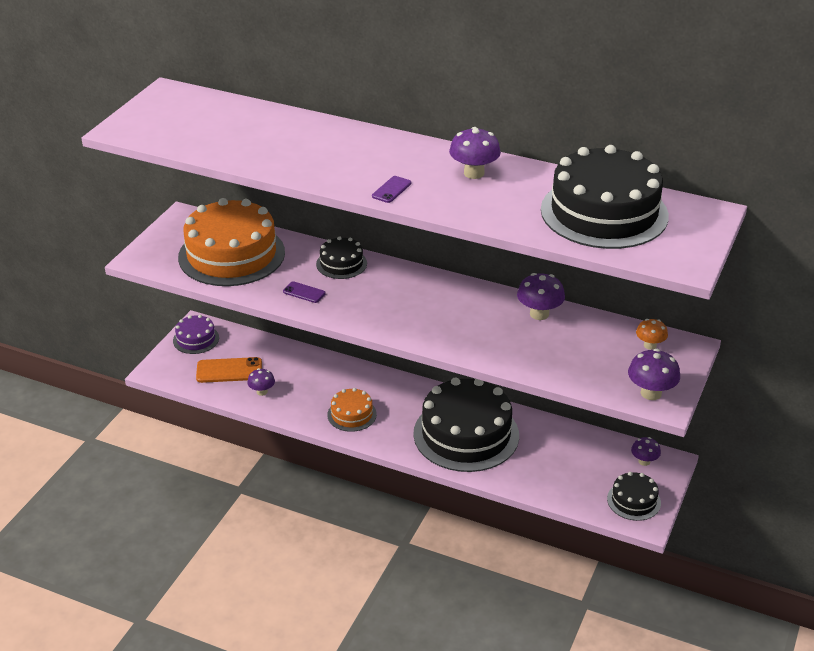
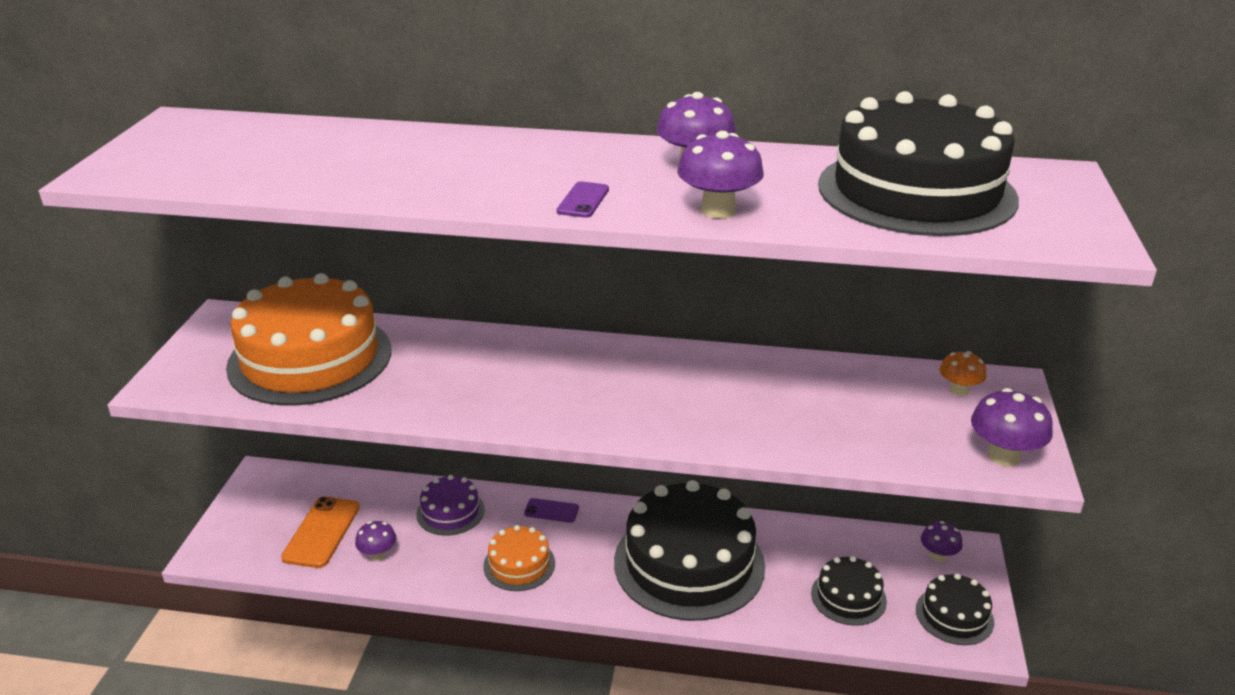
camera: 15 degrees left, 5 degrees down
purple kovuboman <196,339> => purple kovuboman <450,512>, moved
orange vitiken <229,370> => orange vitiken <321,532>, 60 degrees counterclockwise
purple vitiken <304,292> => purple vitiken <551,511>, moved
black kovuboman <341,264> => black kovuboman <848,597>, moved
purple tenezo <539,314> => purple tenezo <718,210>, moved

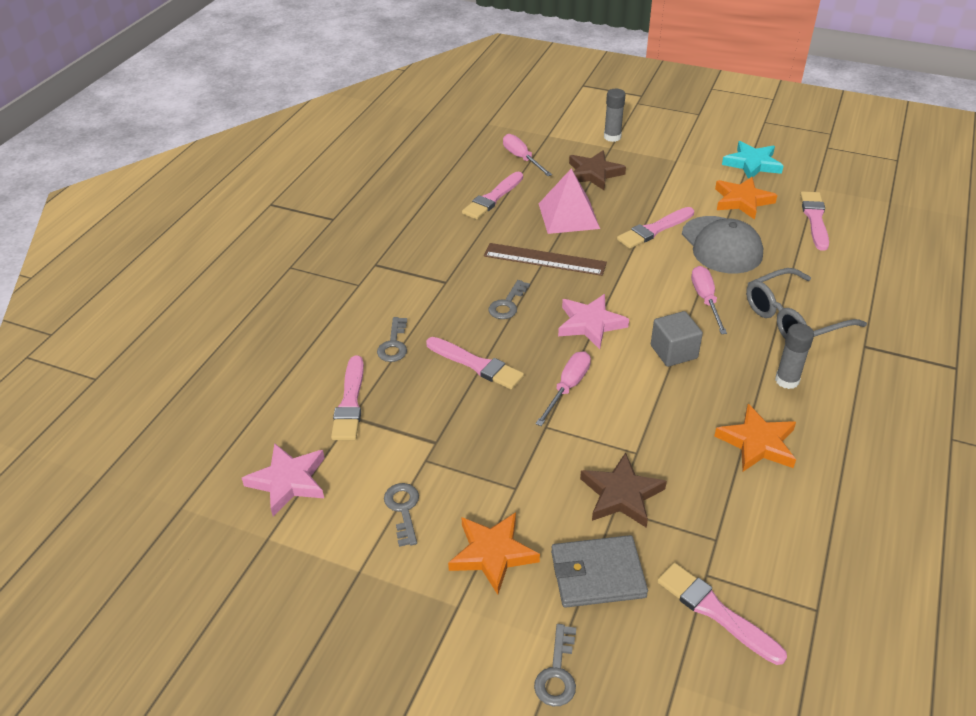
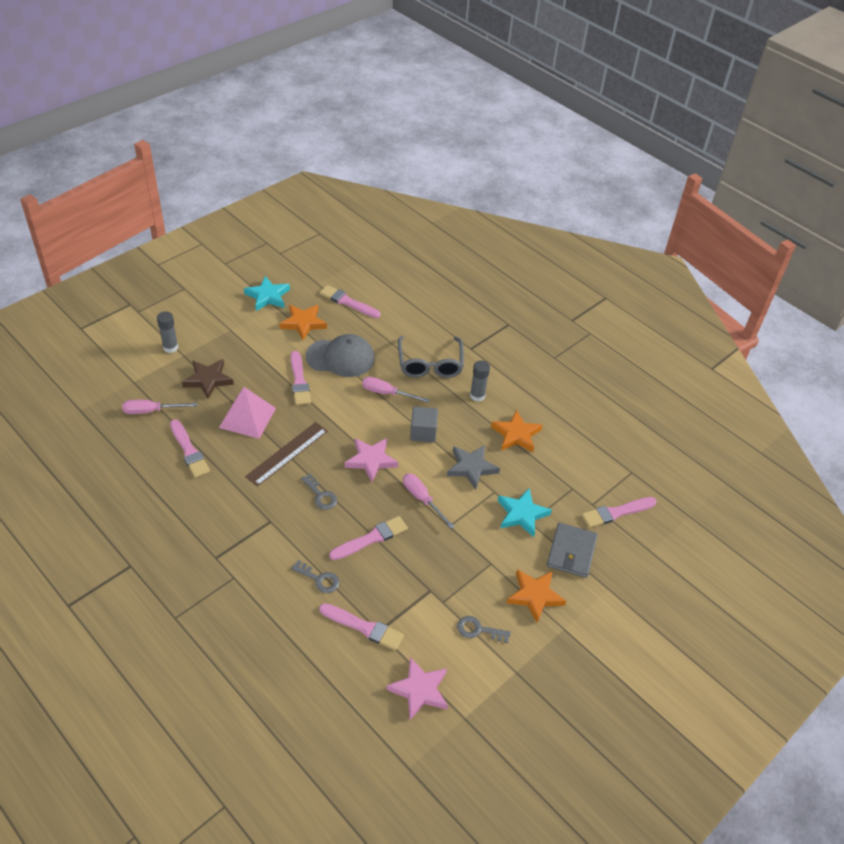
camera: 70 degrees left, 5 degrees up
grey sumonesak <557,673> => nothing
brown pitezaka <621,494> => turquoise pitezaka <522,514>
nothing => grey pitezaka <471,468>

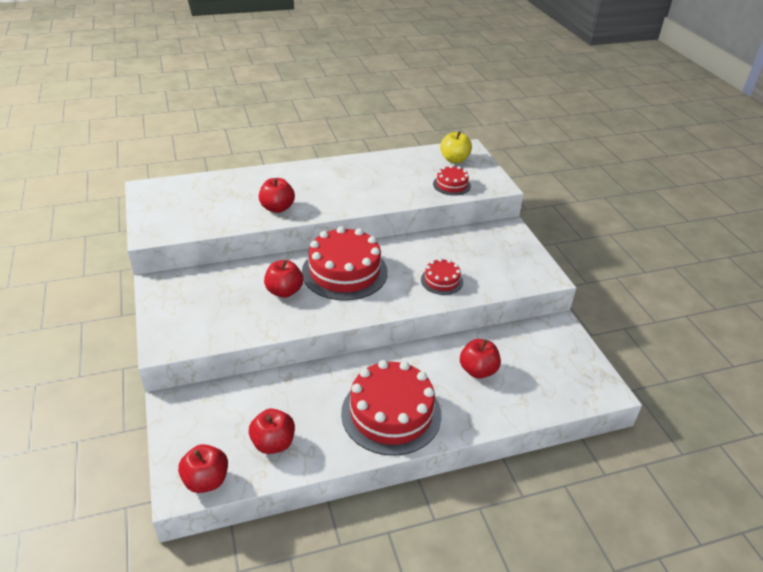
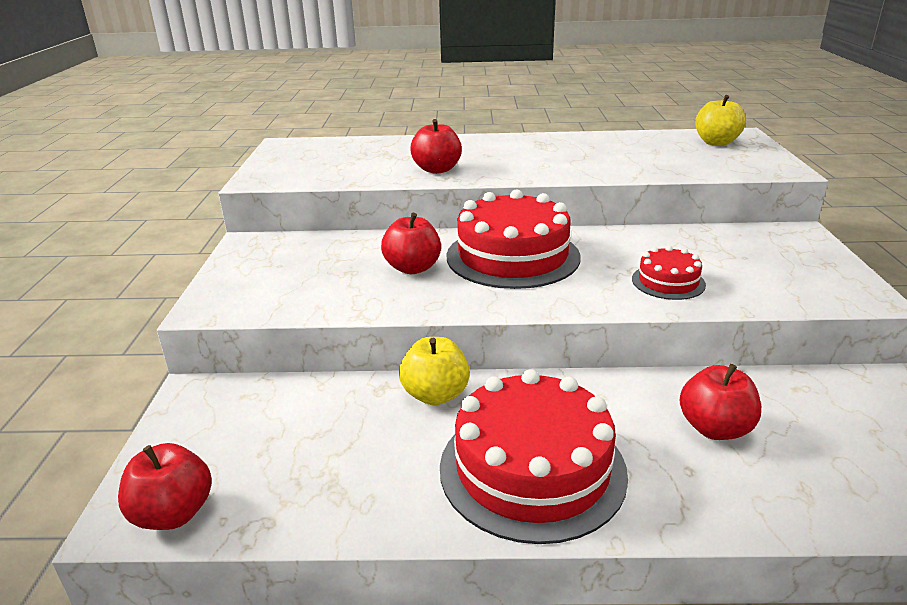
camera: 20 degrees right, 10 degrees down
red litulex <273,443> => nothing
red kovuboman <451,185> => nothing
nothing => yellow litulex <435,395>

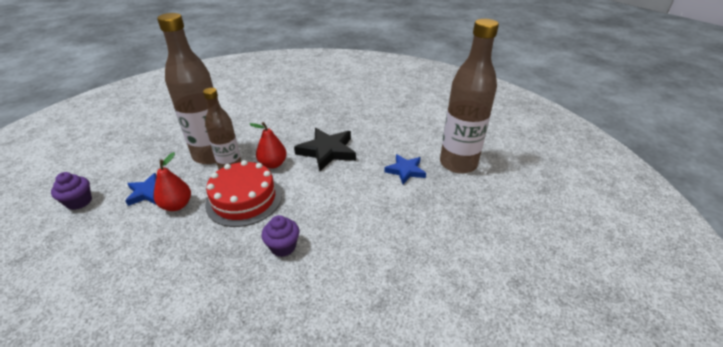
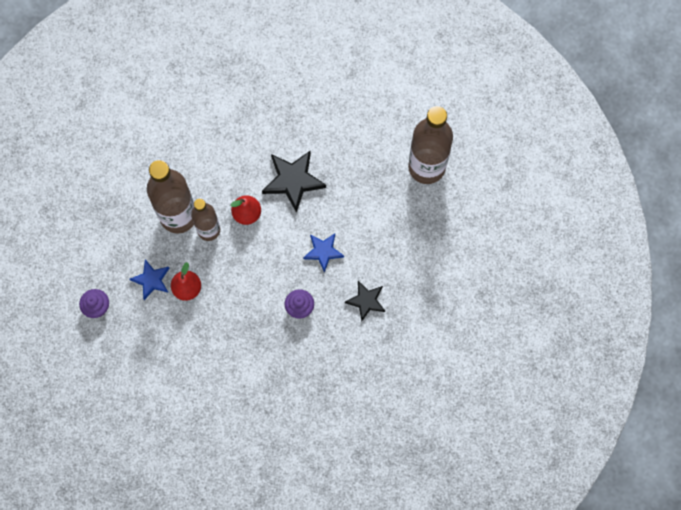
camera: 15 degrees left, 35 degrees up
red kovuboman <244,199> => nothing
blue pitezaka <405,171> => blue pitezaka <323,252>, moved
nothing => black pitezaka <366,301>

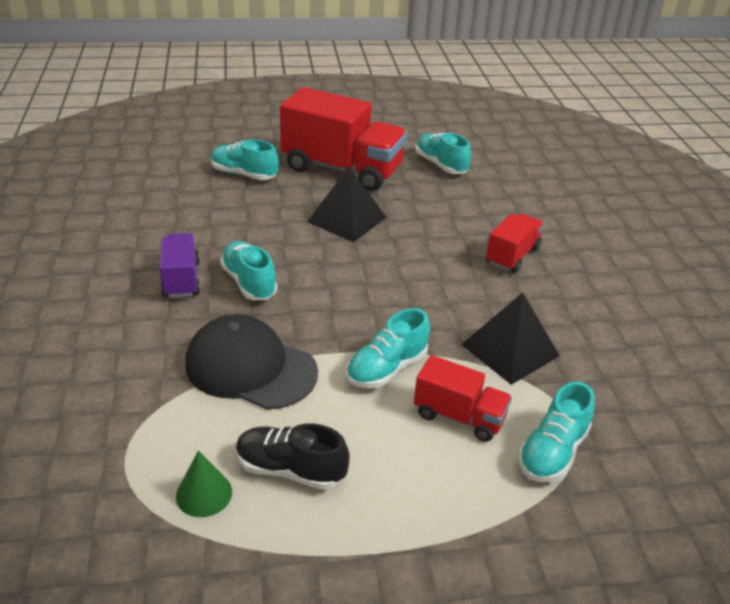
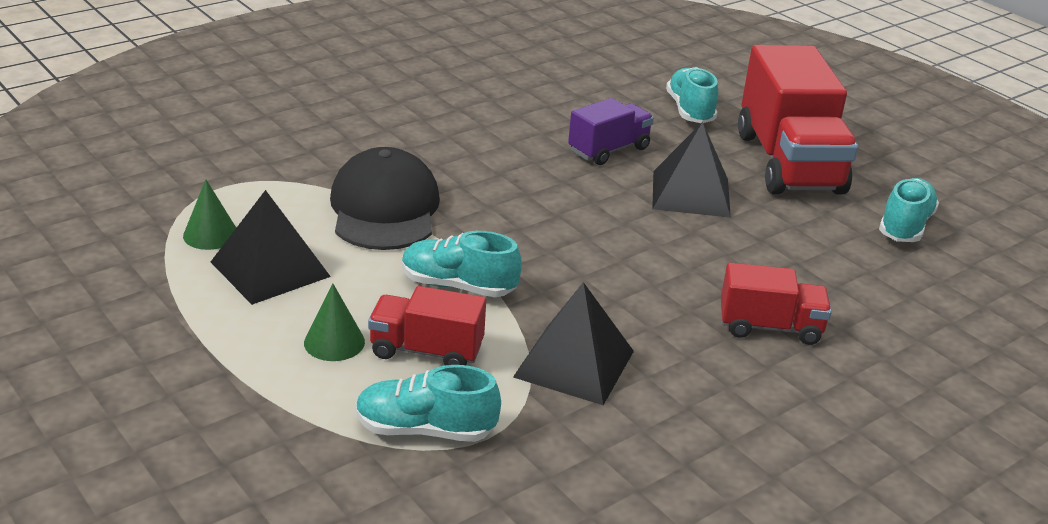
camera: 60 degrees right, 5 degrees down
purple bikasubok <181,279> => purple bikasubok <608,150>, moved
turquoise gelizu <249,282> => nothing
black gelizu <290,470> => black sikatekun <270,269>
red bikasubok <459,416> => red bikasubok <426,351>, 105 degrees clockwise
nothing => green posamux <334,342>

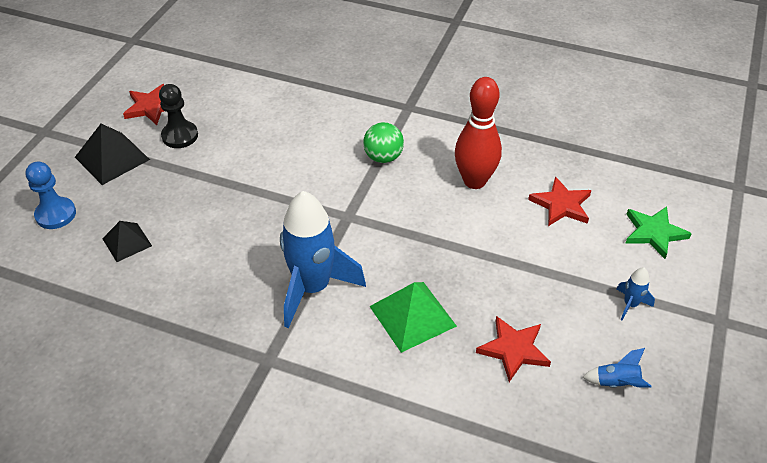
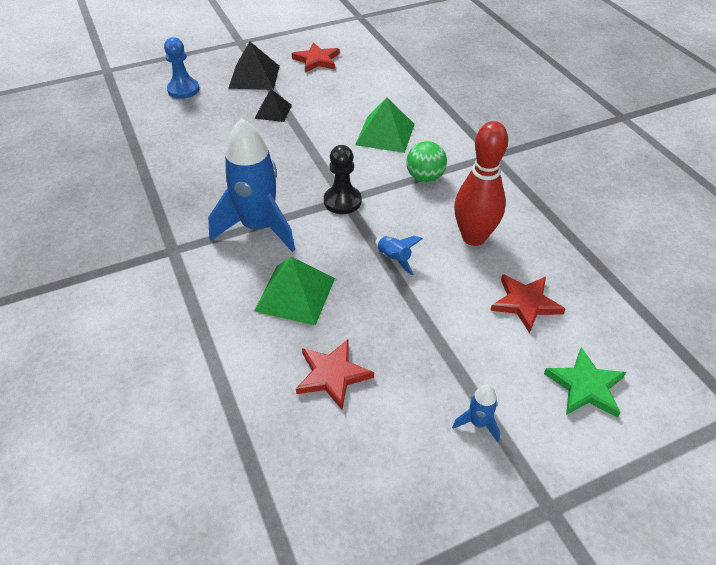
camera: 45 degrees right, 0 degrees up
black sikatekun <127,242> => black sikatekun <273,111>, moved
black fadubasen <180,136> => black fadubasen <342,201>, moved
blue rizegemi <616,383> => blue rizegemi <394,259>, moved
nothing => green sikatekun <385,134>

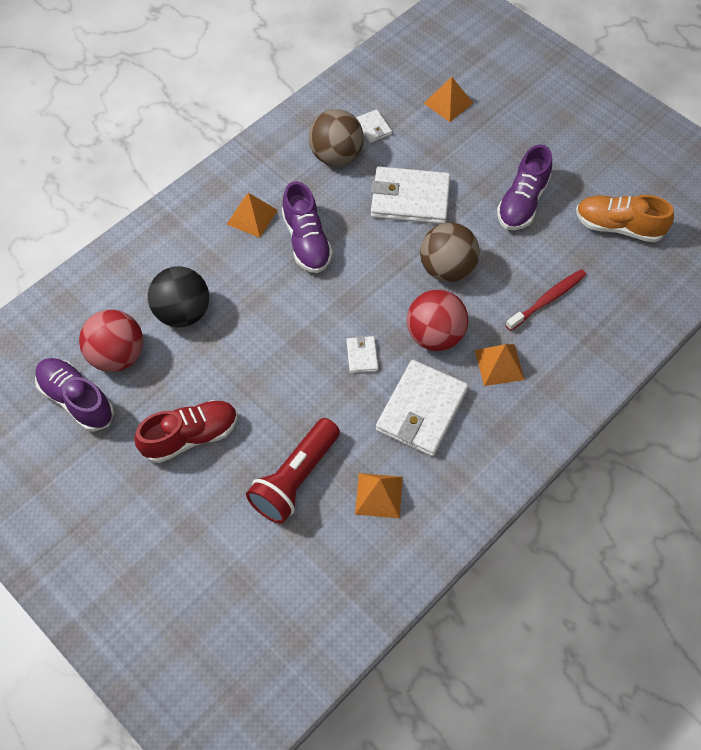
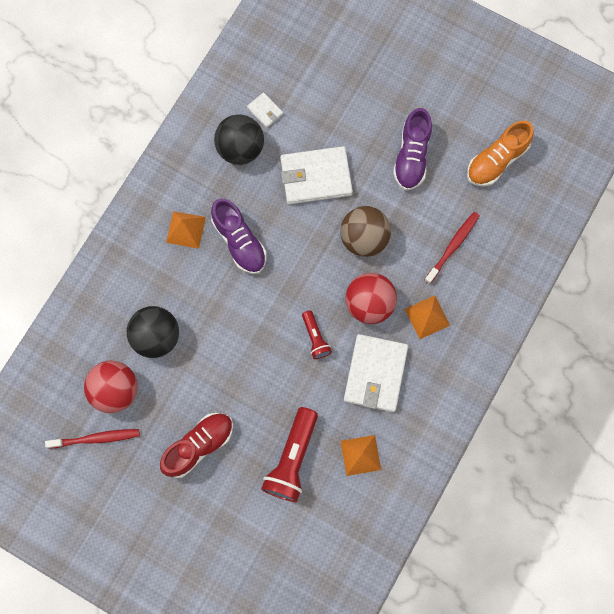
camera: 15 degrees left, 15 degrees up
purple gelizu <77,400> => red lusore <96,438>
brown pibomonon <336,156> => black pibomonon <240,149>
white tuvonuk <362,356> => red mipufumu <315,338>
orange sikatekun <448,103> => nothing
orange gelizu <618,227> => orange gelizu <496,161>, 45 degrees counterclockwise

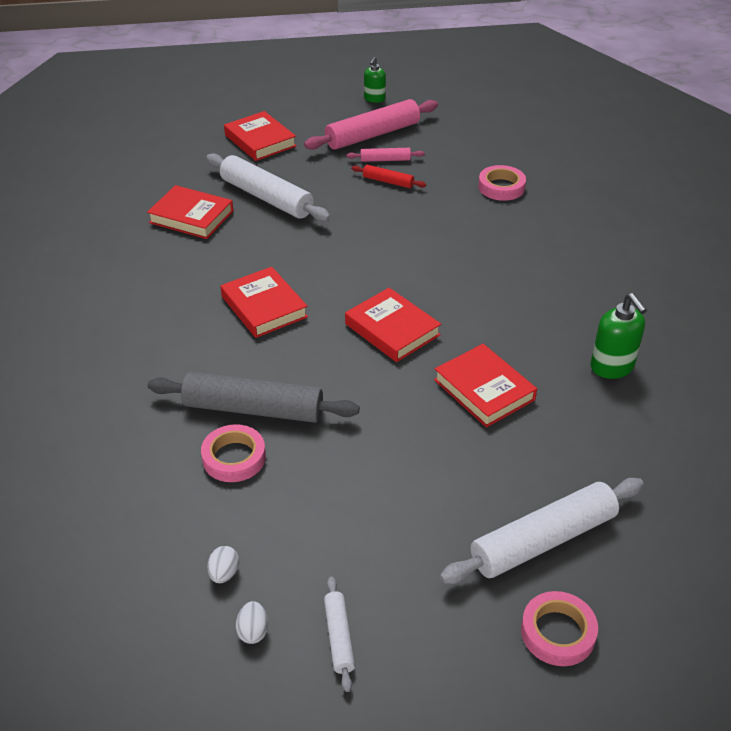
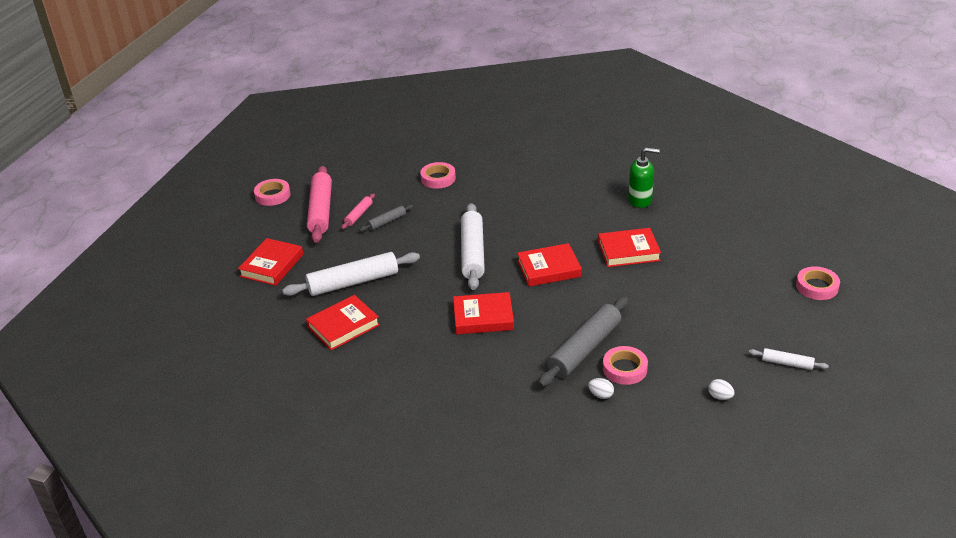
camera: 60 degrees left, 5 degrees down
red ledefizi <260,141> => red ledefizi <272,265>, 60 degrees counterclockwise
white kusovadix <253,631> => white kusovadix <601,395>, moved
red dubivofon <388,181> => grey dubivofon <387,222>
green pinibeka <374,99> => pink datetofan <272,195>
white dubivofon <543,541> => white dubivofon <473,253>, moved

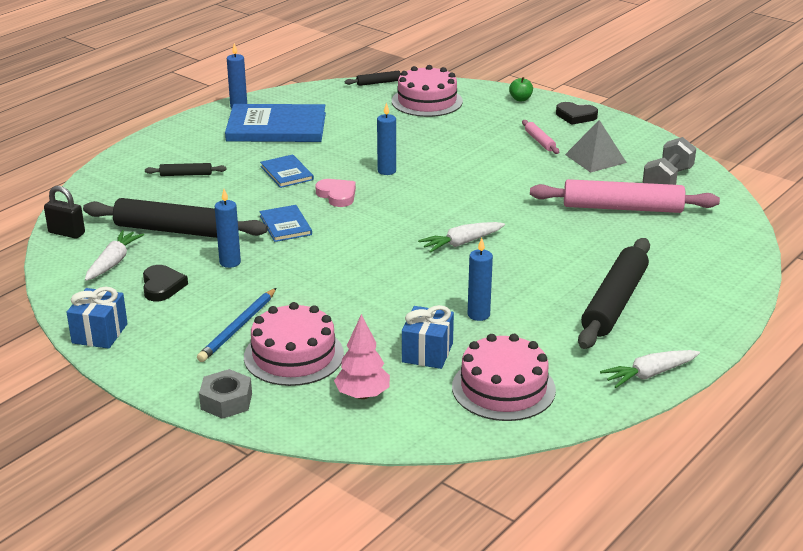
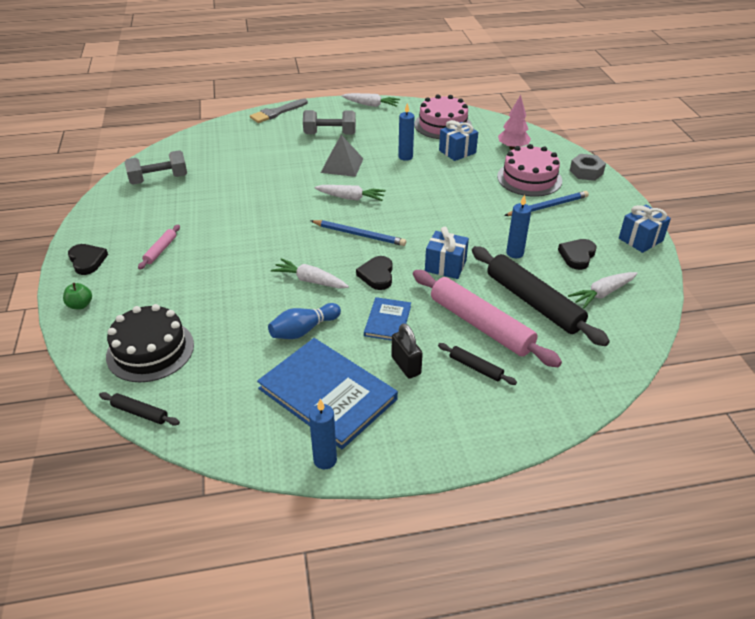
camera: 140 degrees left, 10 degrees up
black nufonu <66,233> => black nufonu <406,366>, moved
blue ledefizi <285,225> => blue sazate <445,266>
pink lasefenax <337,195> => black lasefenax <377,275>
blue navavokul <386,171> => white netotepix <310,280>
pink kovuboman <427,101> => black kovuboman <150,350>
pink dubivofon <622,208> => pink dubivofon <480,325>, moved
grey sikatekun <595,158> => grey sikatekun <342,165>, moved
black dubivofon <614,303> => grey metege <330,134>
nothing => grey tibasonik <277,112>
nothing => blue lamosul <303,330>
nothing => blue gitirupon <359,235>

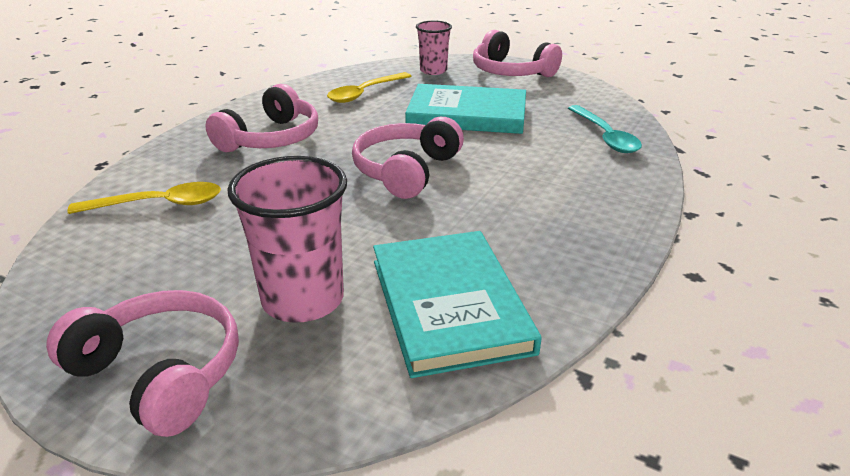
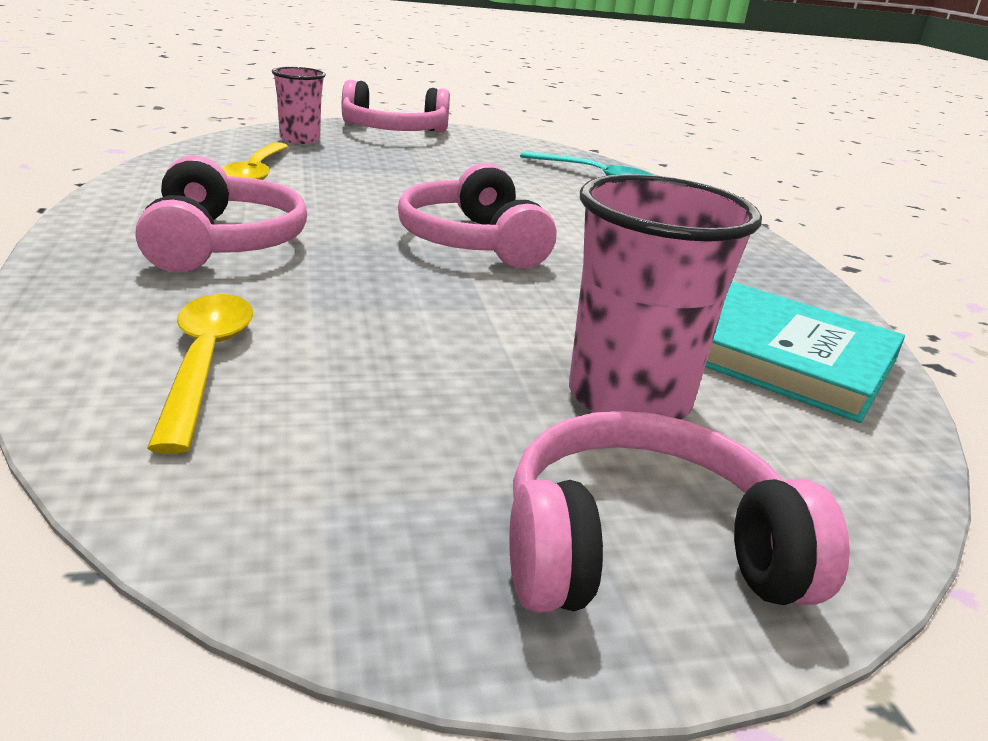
camera: 45 degrees left, 5 degrees down
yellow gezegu <159,204> => yellow gezegu <205,363>, 45 degrees counterclockwise
turquoise ledefizi <467,114> => nothing

